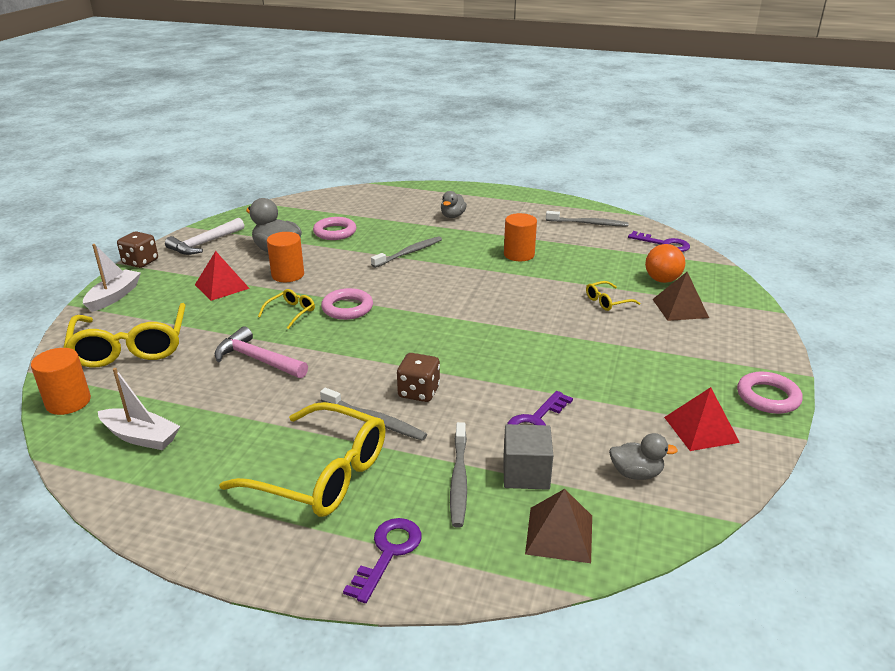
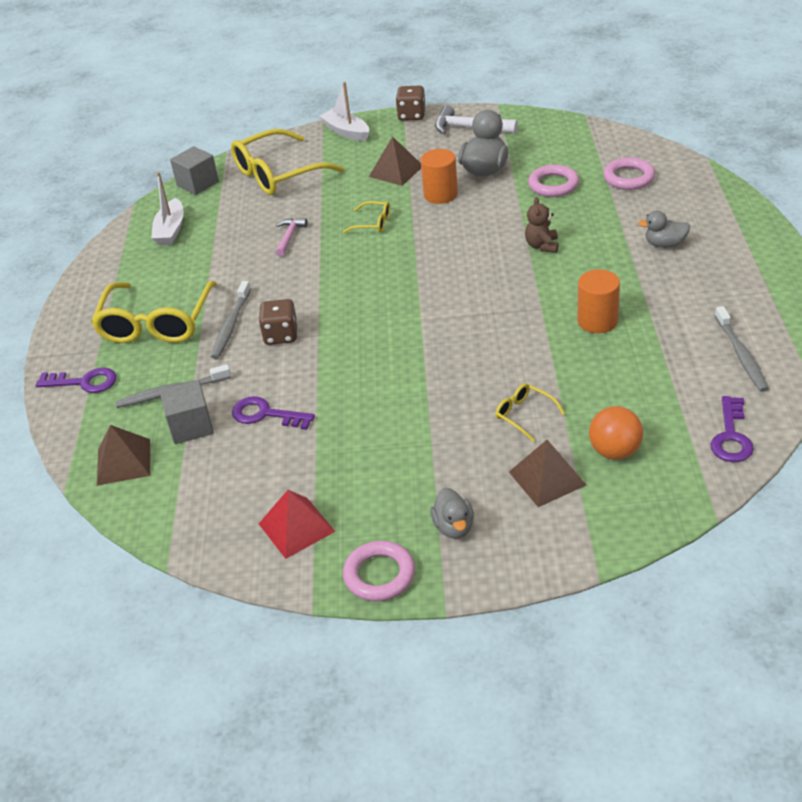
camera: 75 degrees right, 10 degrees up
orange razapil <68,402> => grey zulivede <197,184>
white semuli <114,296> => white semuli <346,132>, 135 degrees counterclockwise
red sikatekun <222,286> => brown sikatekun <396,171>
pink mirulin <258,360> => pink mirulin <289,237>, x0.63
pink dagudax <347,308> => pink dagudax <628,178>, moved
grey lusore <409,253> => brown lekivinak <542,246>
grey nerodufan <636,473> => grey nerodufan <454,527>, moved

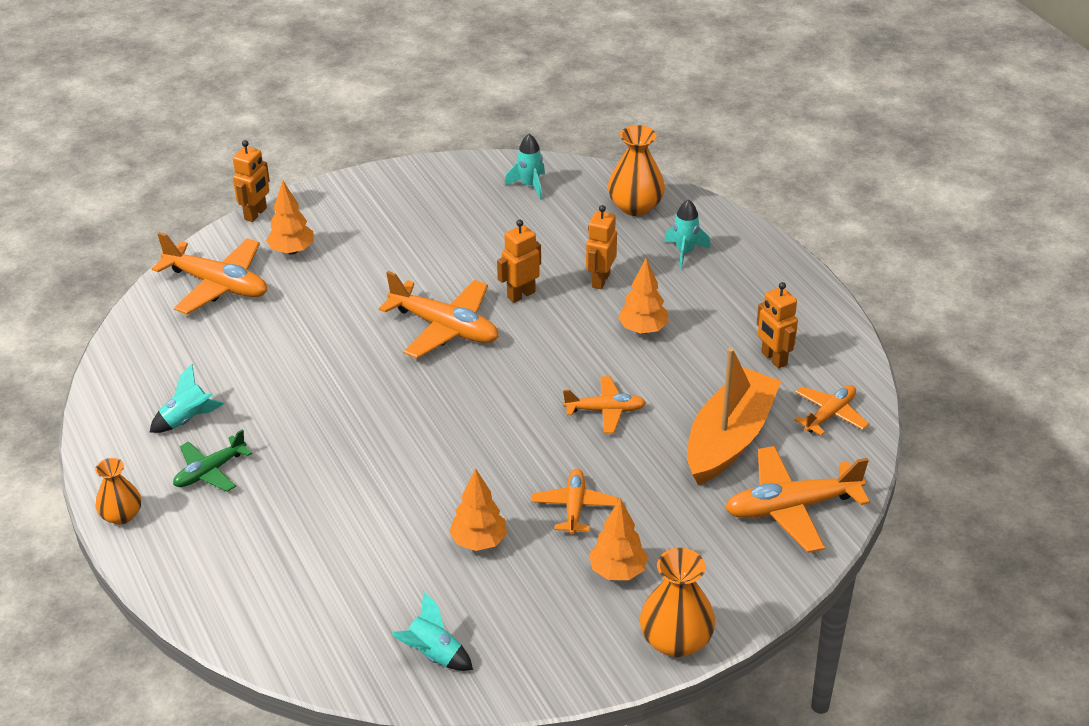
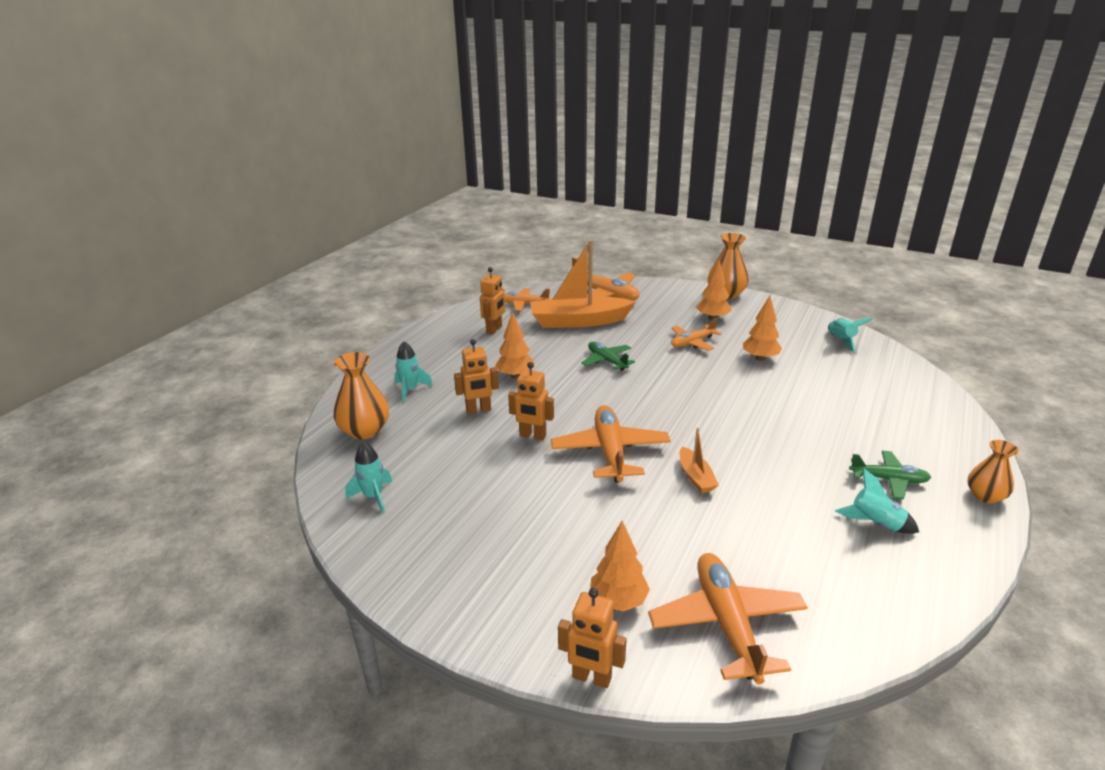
camera: 125 degrees left, 10 degrees down
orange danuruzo <256,214> => orange danuruzo <591,678>, 150 degrees counterclockwise
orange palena <605,410> => green palena <607,361>
nothing => orange semuli <696,477>

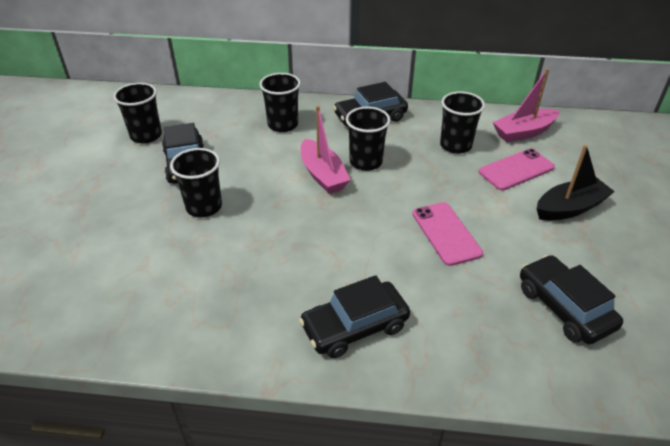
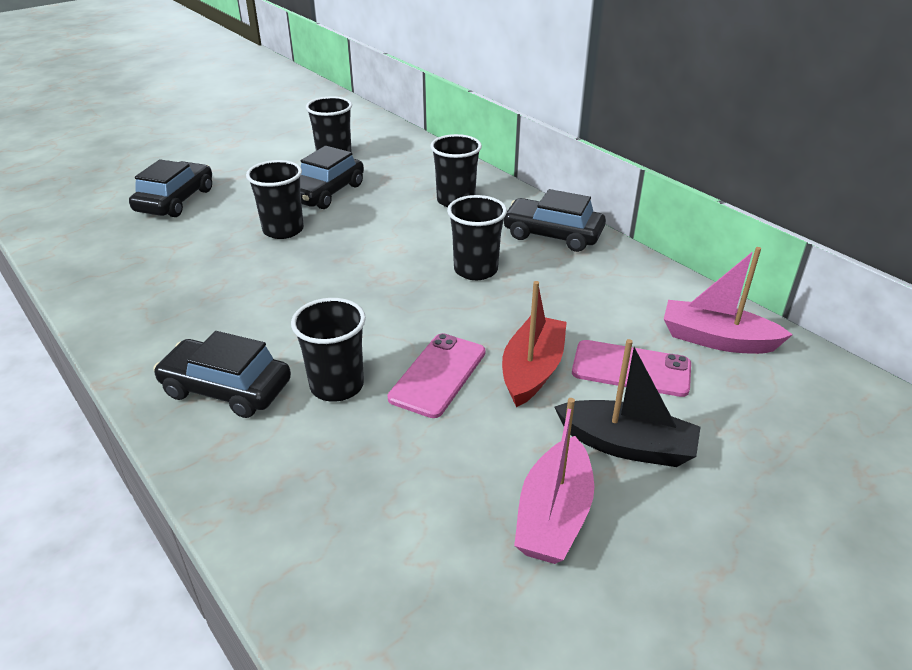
camera: 45 degrees right, 5 degrees down
pink semuli <323,175> => pink semuli <553,515>, moved
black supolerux <455,145> => black supolerux <337,386>, moved
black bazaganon <564,307> => black bazaganon <175,200>, moved
nothing => red semuli <532,370>

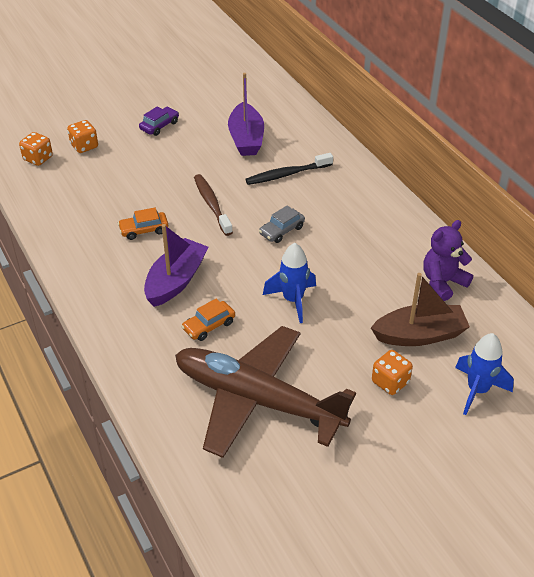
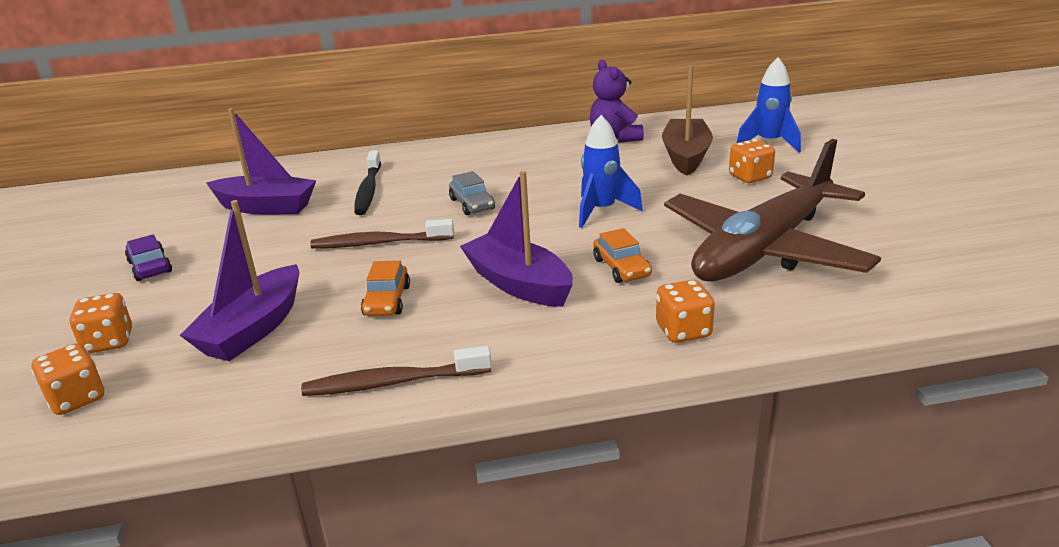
camera: 70 degrees left, 15 degrees down
nothing => purple semuli <253,329>
nothing => brown lusore <393,382>
nothing => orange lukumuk <683,331>

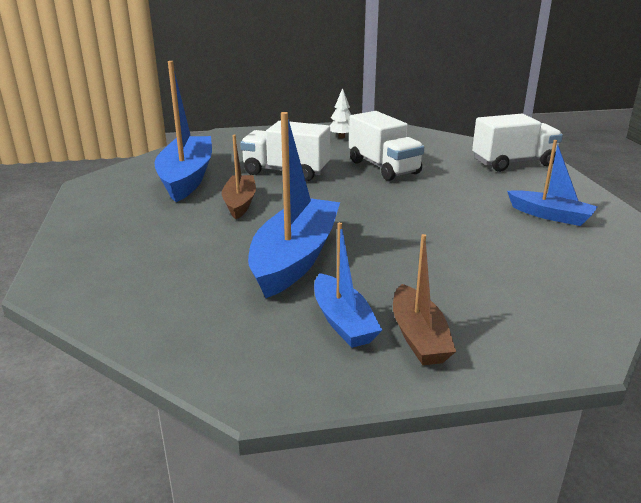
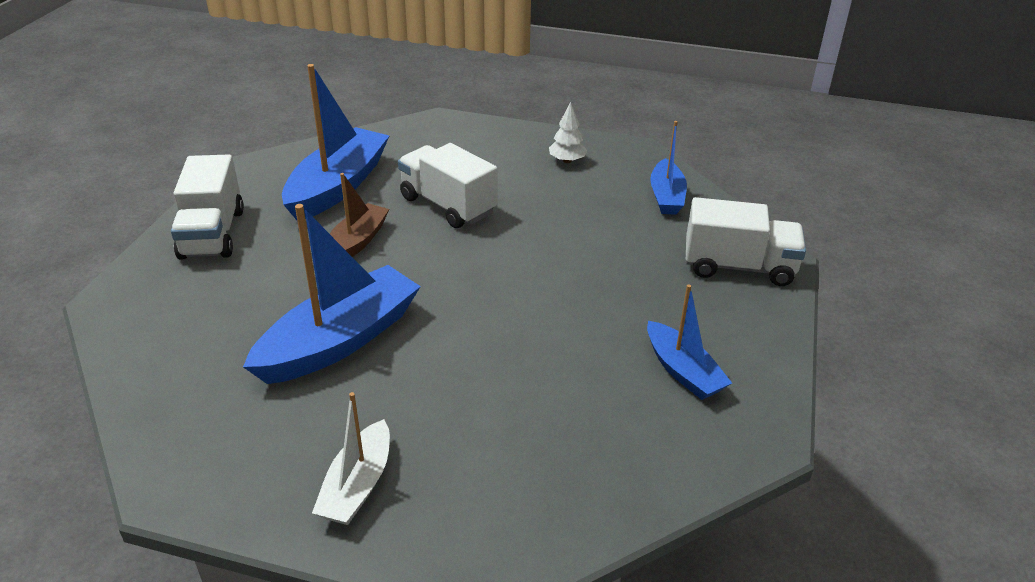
camera: 25 degrees right, 10 degrees up
blue semuli <343,321> => blue semuli <666,196>, moved
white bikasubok <383,167> => white bikasubok <212,234>, moved
brown semuli <419,337> => white semuli <357,486>

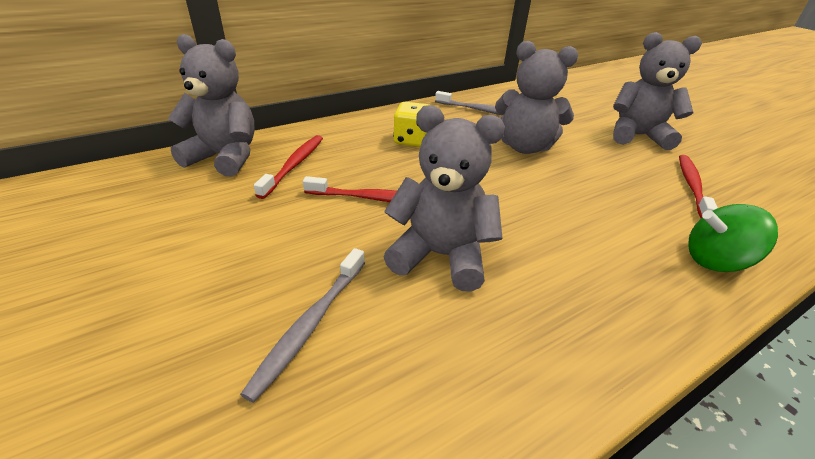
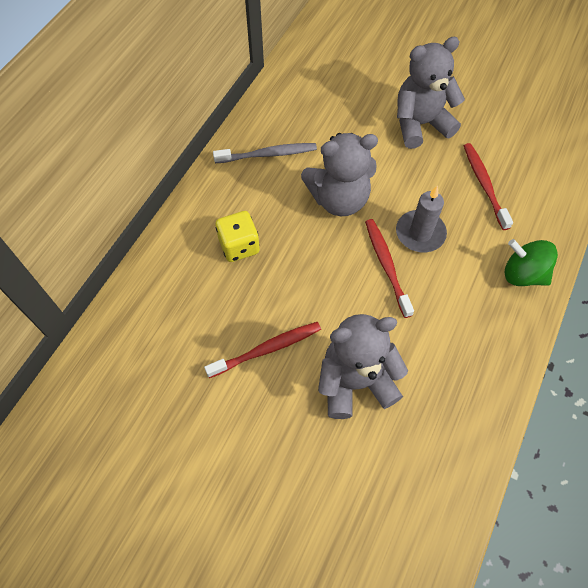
camera: 30 degrees left, 25 degrees up
grey lekivinak <225,157> => nothing
grey lusore <310,325> => nothing
red lusore <294,165> => red lusore <386,265>, moved
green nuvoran <715,261> => green nuvoran <522,274>, 60 degrees clockwise
nothing => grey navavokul <420,233>

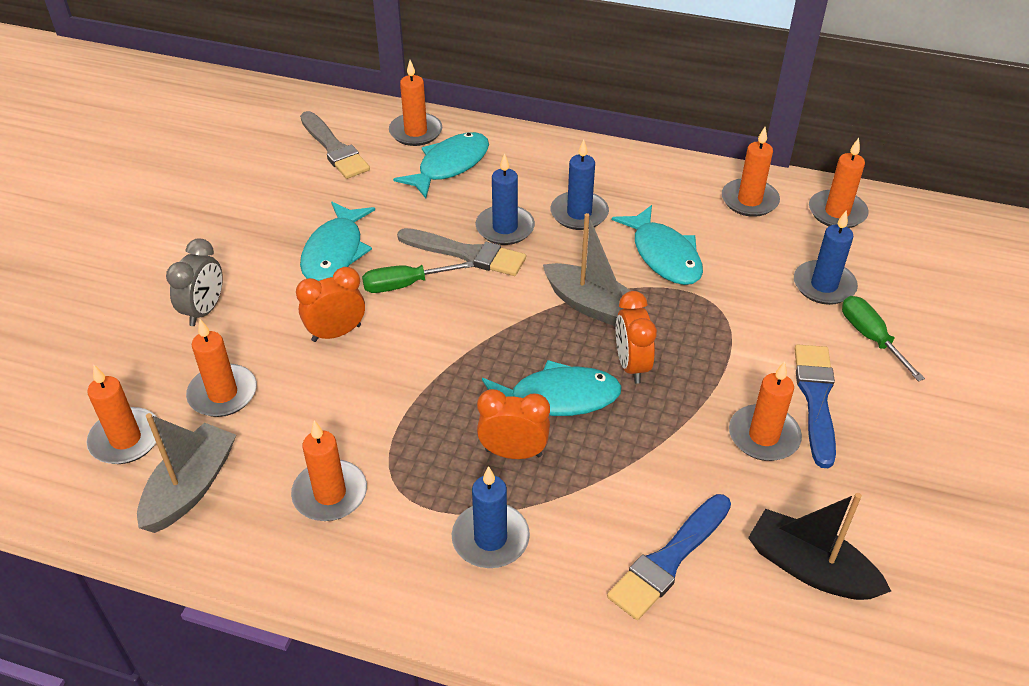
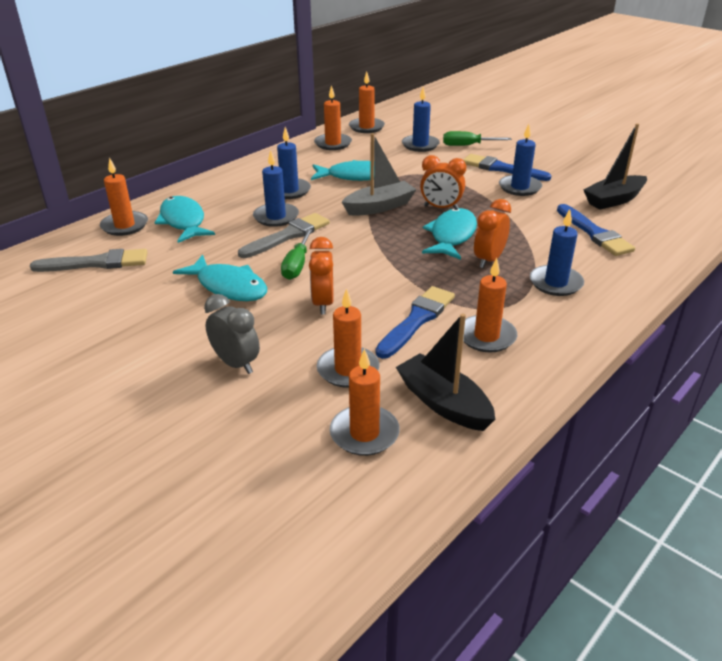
camera: 65 degrees left, 10 degrees down
grey semuli <191,487> => black semuli <443,403>
orange navavokul <763,436> => blue navavokul <519,187>
nothing => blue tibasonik <417,320>

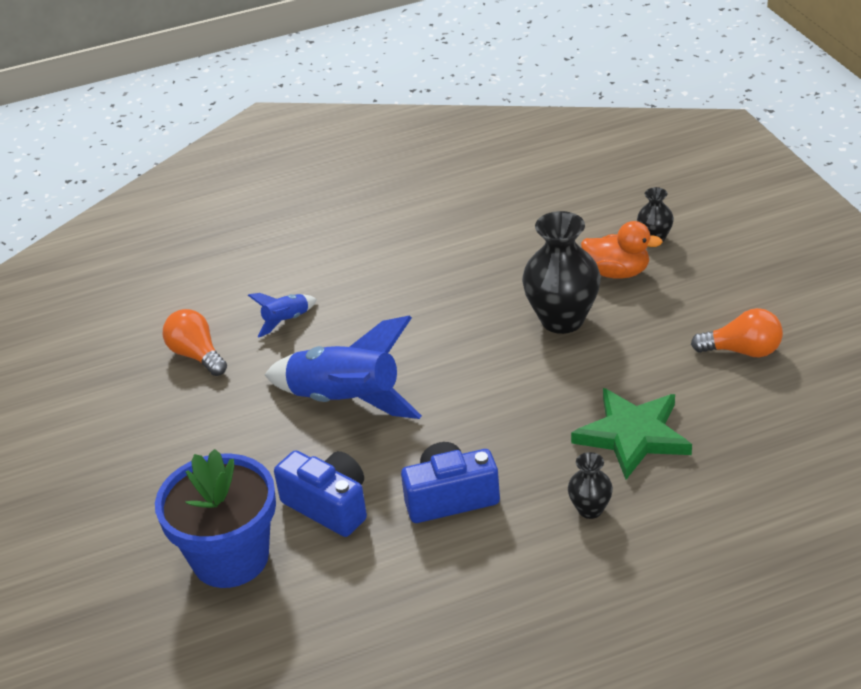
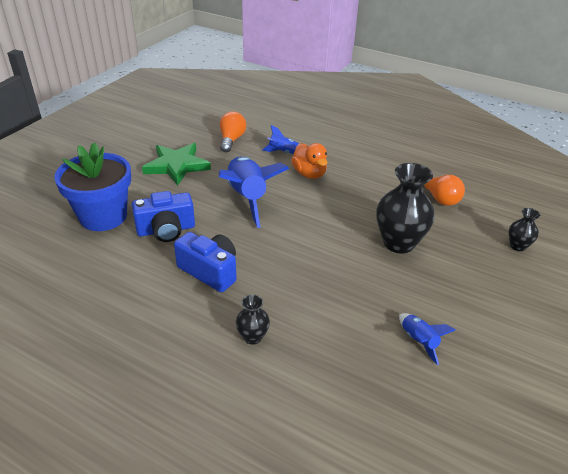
camera: 45 degrees right, 0 degrees up
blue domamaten <329,505> => blue domamaten <166,230>, 75 degrees clockwise
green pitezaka <633,435> => green pitezaka <177,166>, moved
orange nerodufan <617,272> => orange nerodufan <309,174>, moved
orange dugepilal <742,351> => orange dugepilal <439,198>, moved
nothing => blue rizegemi <418,341>

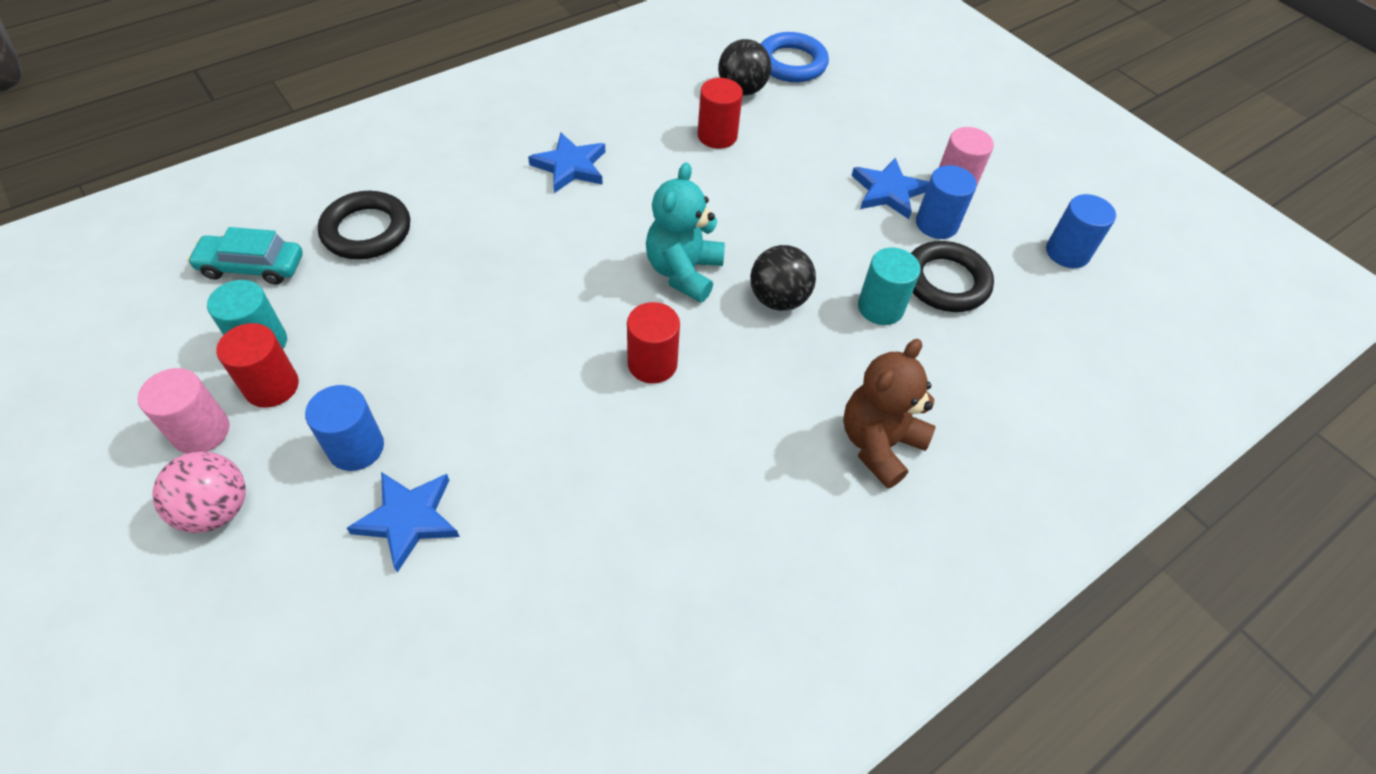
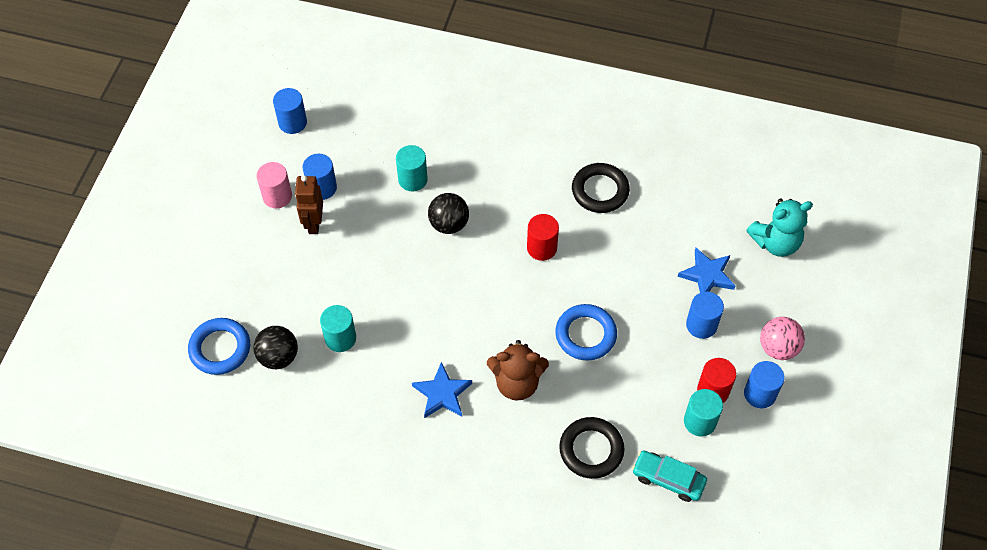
camera: 125 degrees left, 5 degrees up
pink razapil <201,431> => blue razapil <759,394>
turquoise bazaganon <252,267> => turquoise bazaganon <668,479>, 150 degrees clockwise
turquoise lekivinak <683,272> => turquoise lekivinak <775,242>, moved
red razapil <717,136> => turquoise razapil <340,338>
brown lekivinak <879,444> => brown lekivinak <517,383>, moved
blue pitezaka <888,191> => brown danuruzo <314,223>
black dagudax <945,282> => black dagudax <600,191>, moved
nothing => blue dagudax <585,335>

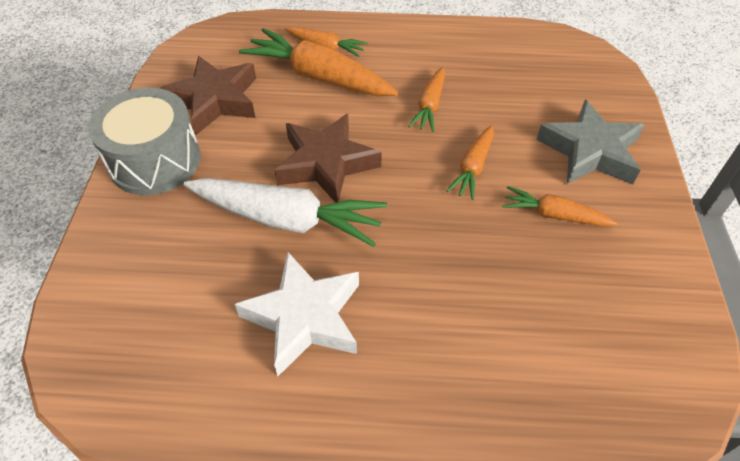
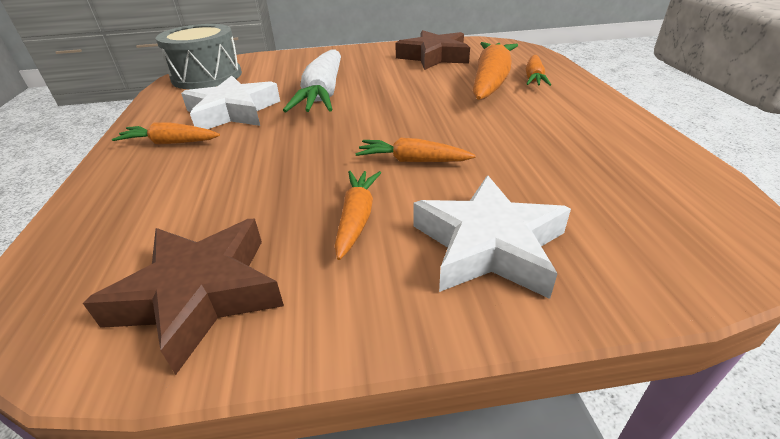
camera: 80 degrees right, 15 degrees down
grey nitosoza <155,160> => grey nitosoza <207,76>, moved
brown pitezaka <326,163> => brown pitezaka <200,295>, moved
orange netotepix <429,105> => orange netotepix <170,143>, moved
grey pitezaka <590,151> => white pitezaka <488,245>

